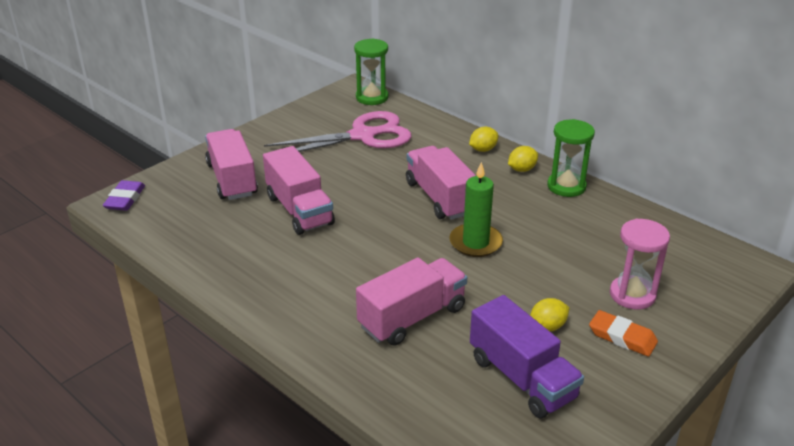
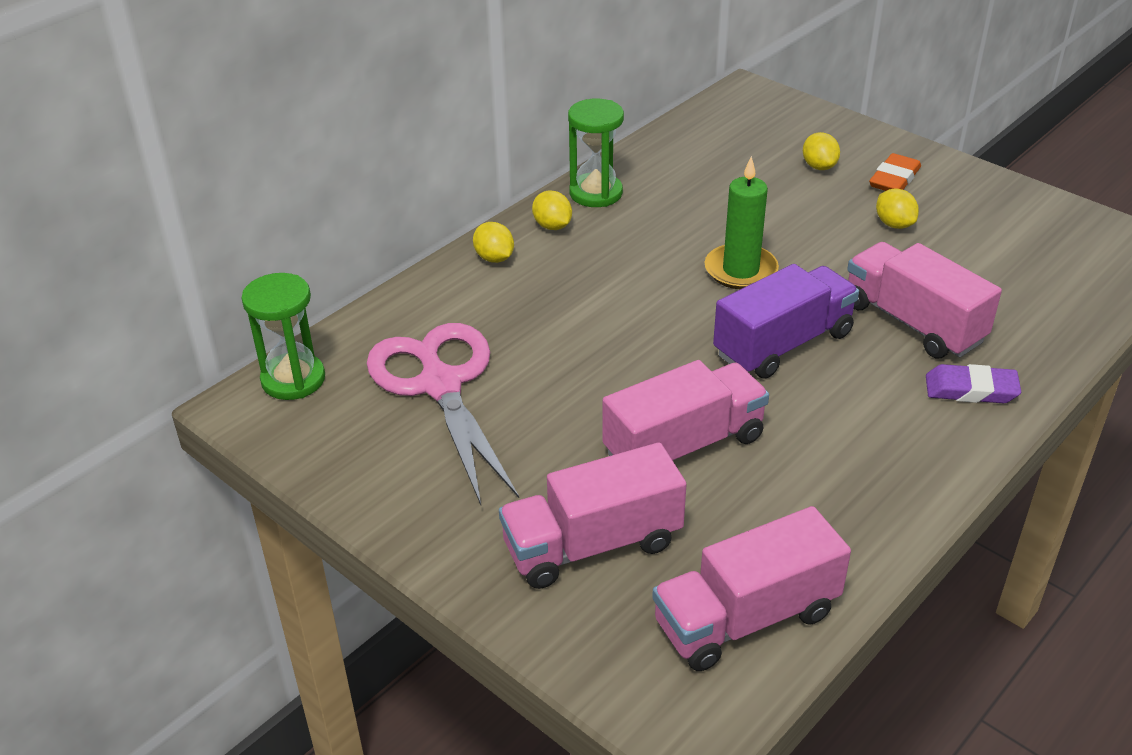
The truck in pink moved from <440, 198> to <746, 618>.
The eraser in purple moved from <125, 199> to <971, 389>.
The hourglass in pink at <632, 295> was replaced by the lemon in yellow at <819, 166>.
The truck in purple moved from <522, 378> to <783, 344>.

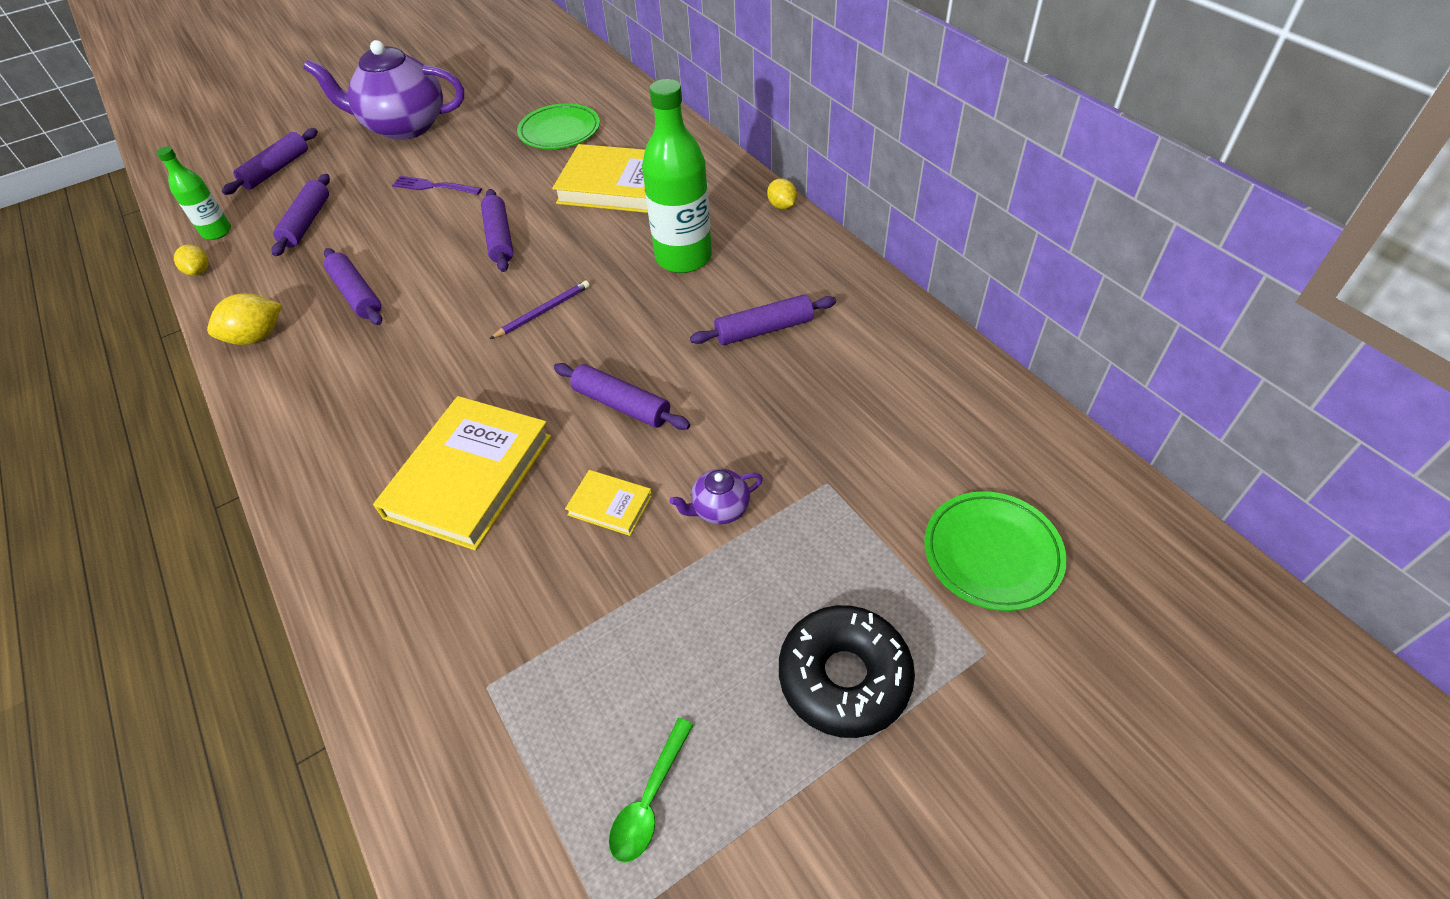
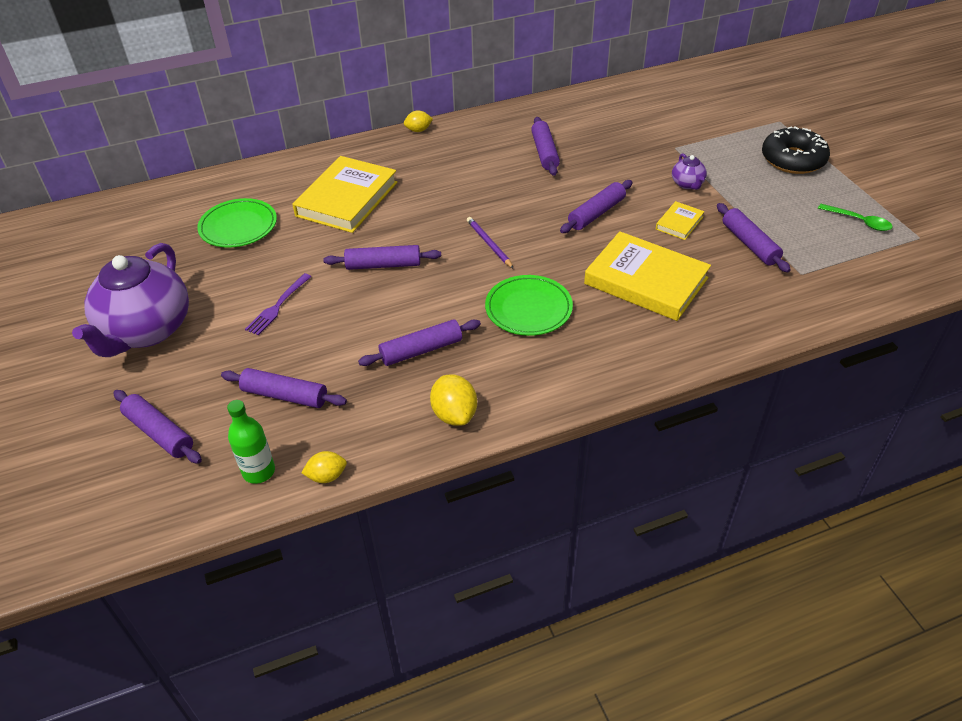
The bottle in green at <683, 257> disappeared.
The plate in green moved from <992, 553> to <528, 309>.
The rolling pin in purple at <749, 244> appeared.

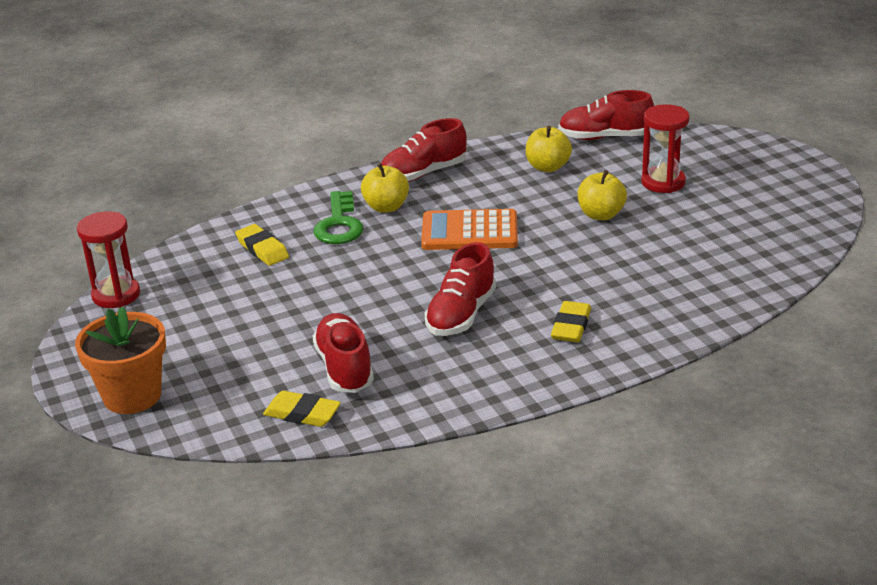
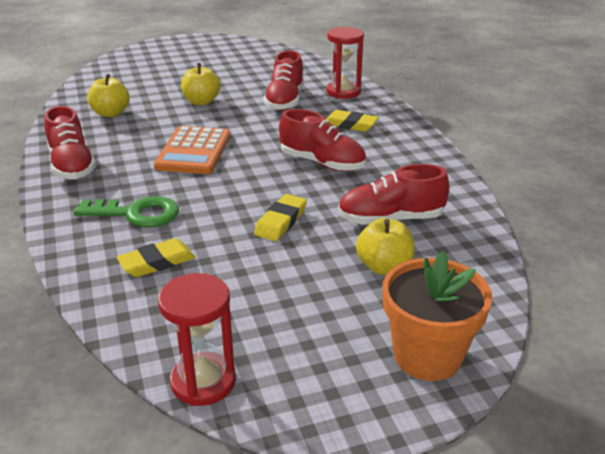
The shoe in red moved from <604, 137> to <285, 101>.
The hourglass in red moved from <663, 182> to <343, 92>.
The apple in yellow moved from <386, 207> to <384, 267>.
The eraser in yellow moved from <302, 413> to <281, 221>.

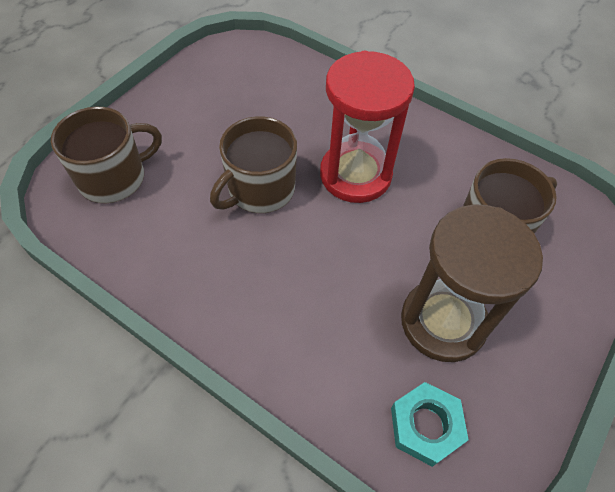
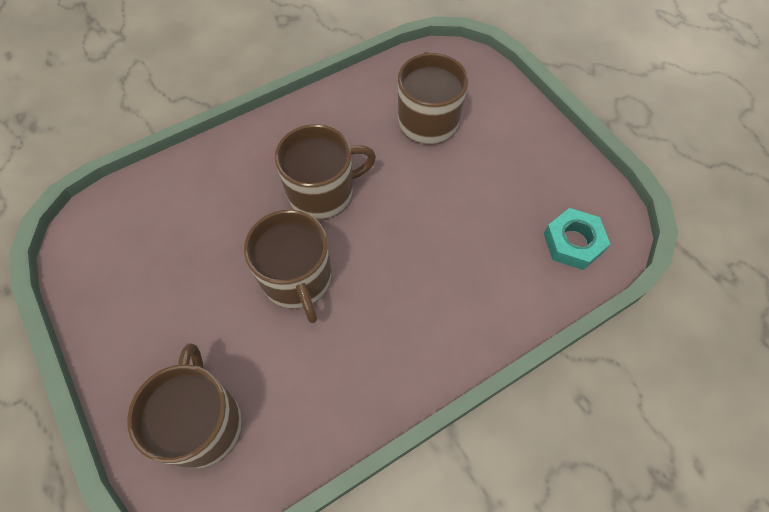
The hourglass in red at <355, 175> was replaced by the mug in brown at <322, 192>.
The hourglass in brown at <443, 322> disappeared.

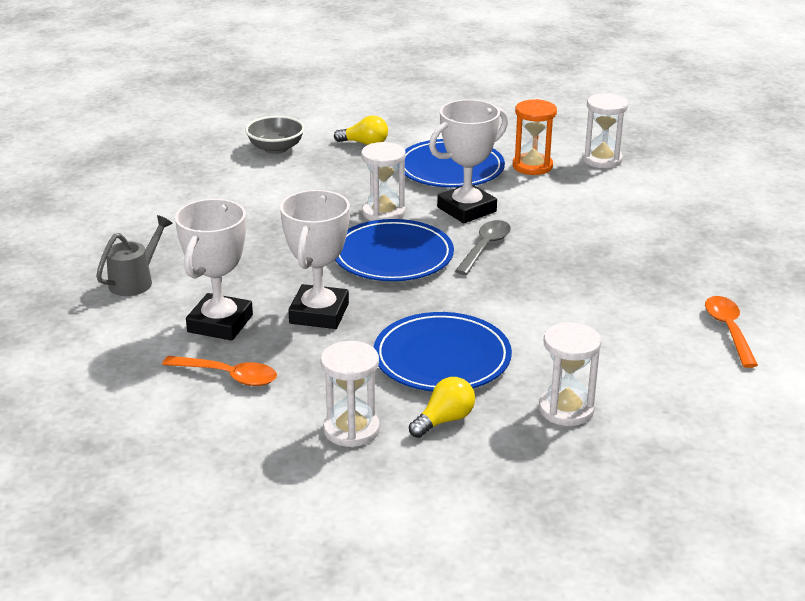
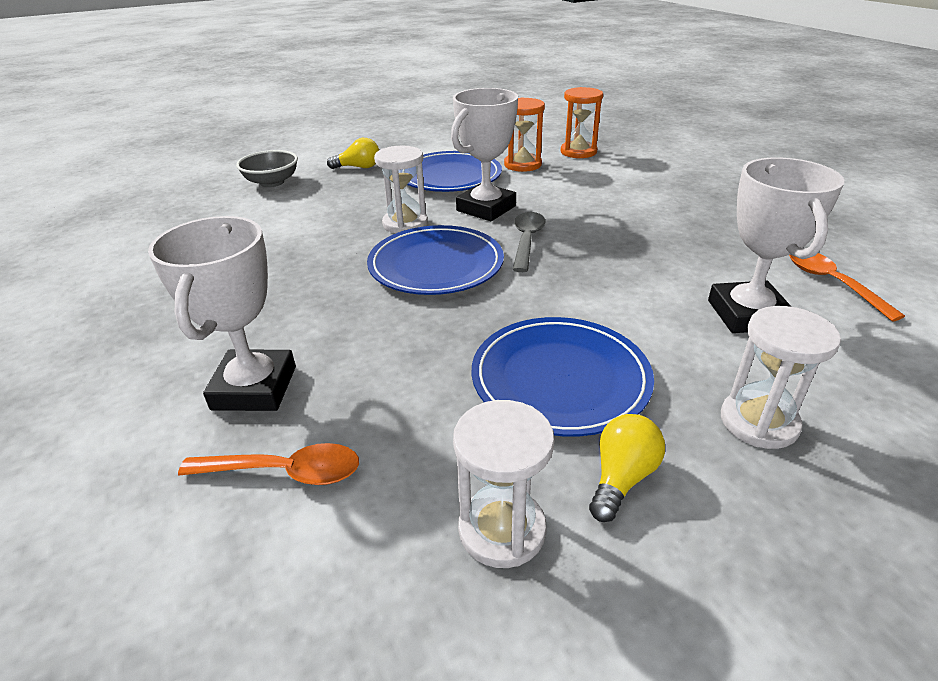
The hourglass in white at <602, 159> became the hourglass in orange at <578, 152>.
The trophy in white moved from <319, 313> to <747, 314>.
The watering can in grey at <135, 281> disappeared.

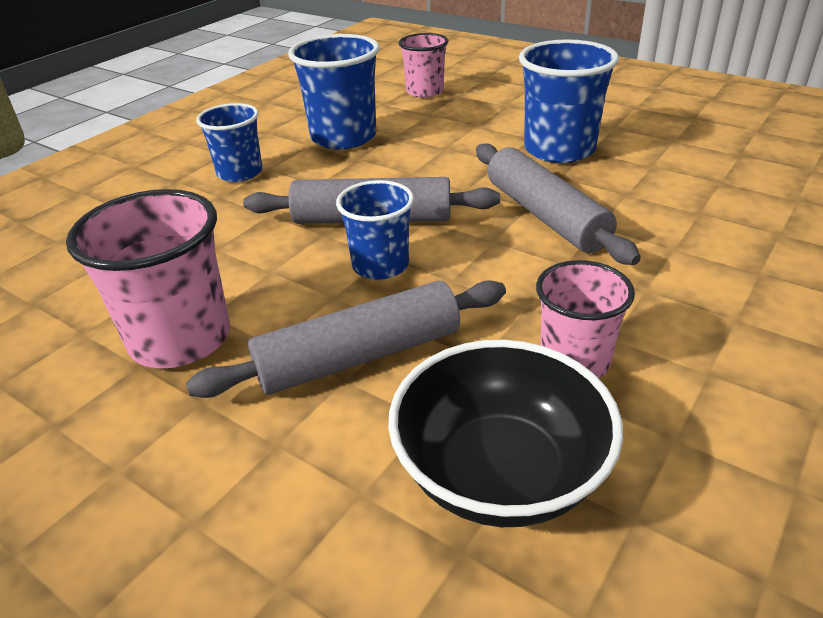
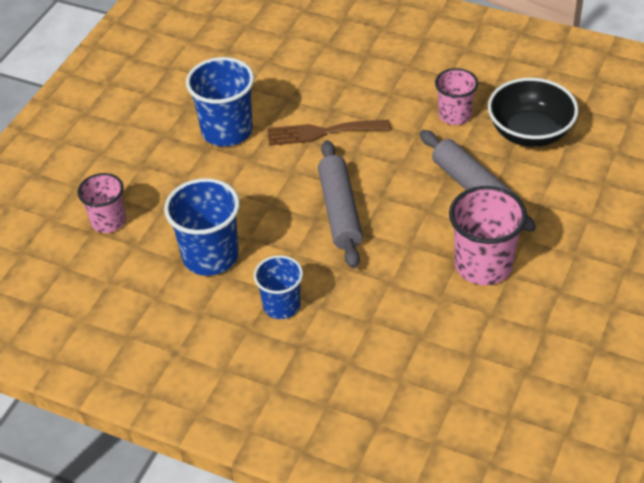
The rolling pin in grey at <545, 216> was replaced by the fork in brown at <322, 132>.
The cup in blue at <380, 265> disappeared.

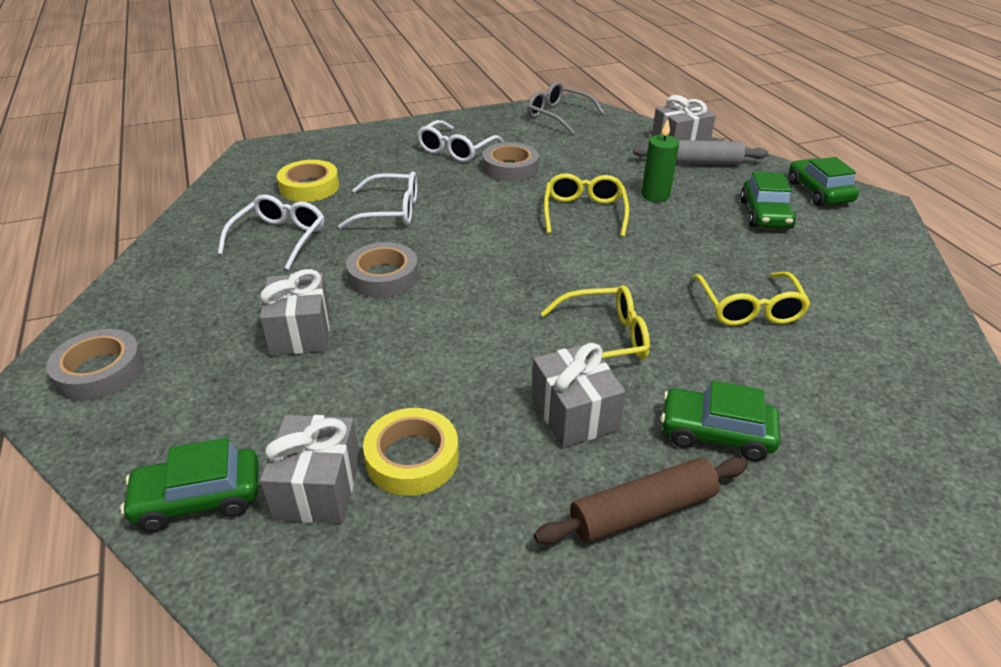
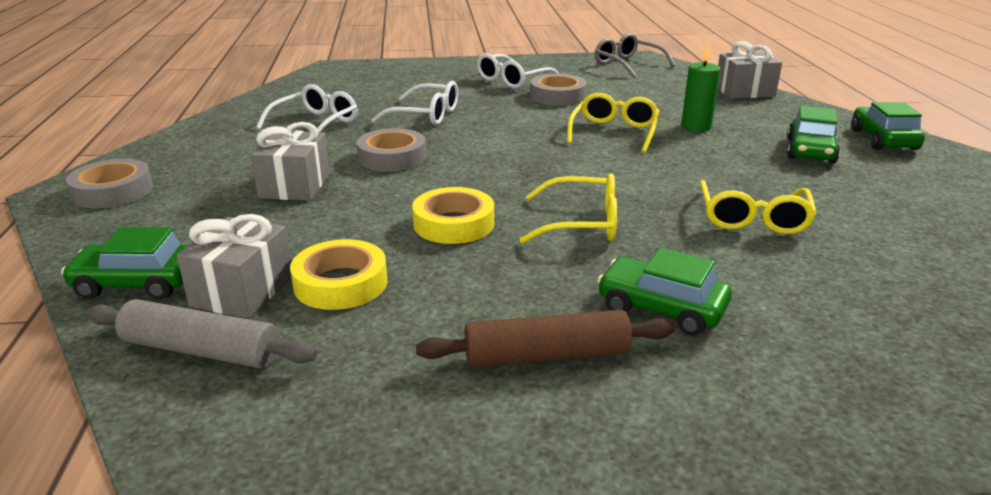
The rolling pin in grey moved from <698, 162> to <201, 350>.
The tape in yellow moved from <309, 187> to <454, 223>.
The gift in grey at <574, 413> disappeared.

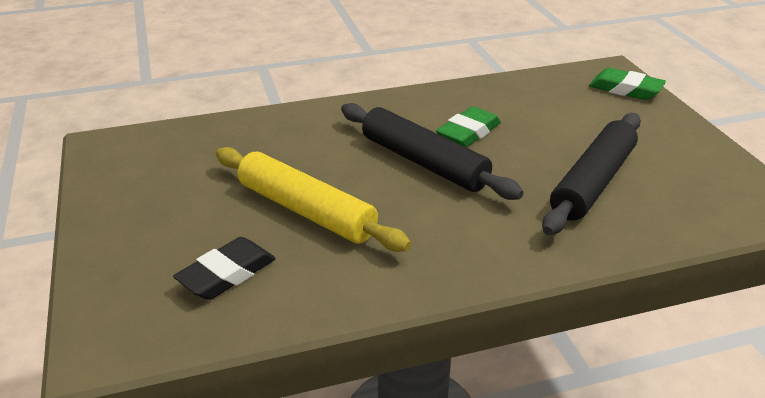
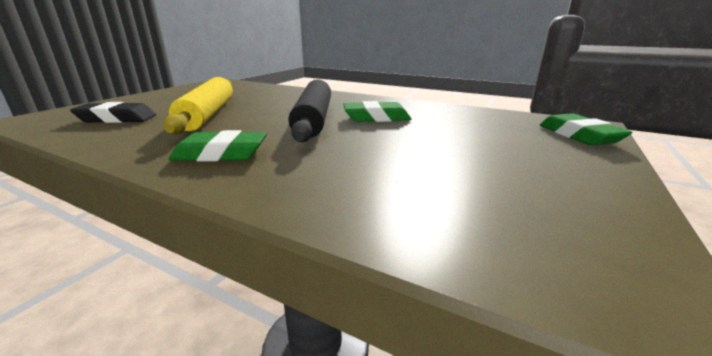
The rolling pin in black at <592, 182> disappeared.
The eraser in green at <221, 154> appeared.

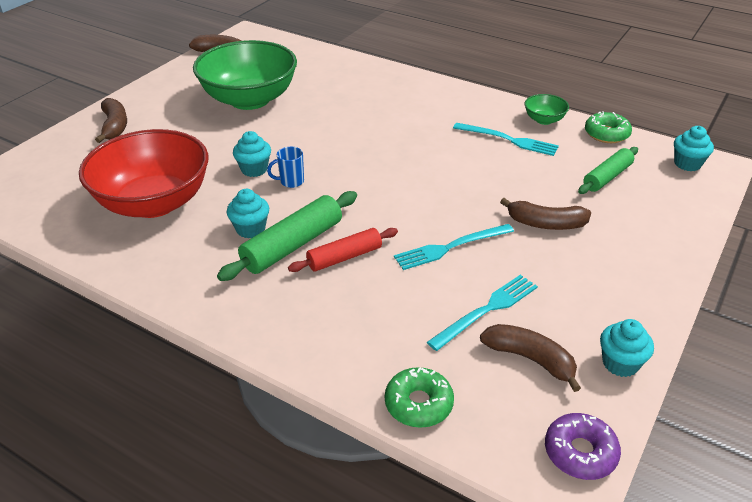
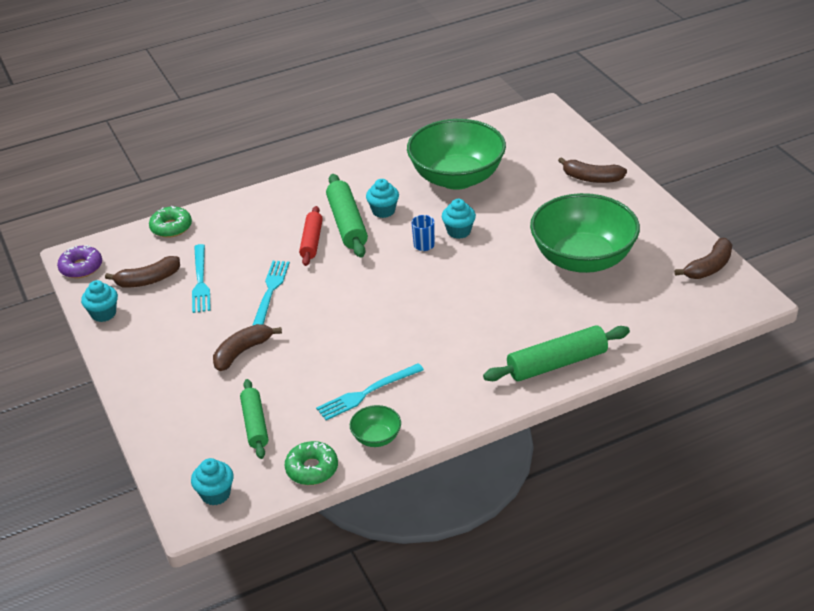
The bowl in red at <154, 203> became the bowl in green at <457, 178>.
The rolling pin in green at <557, 363> appeared.

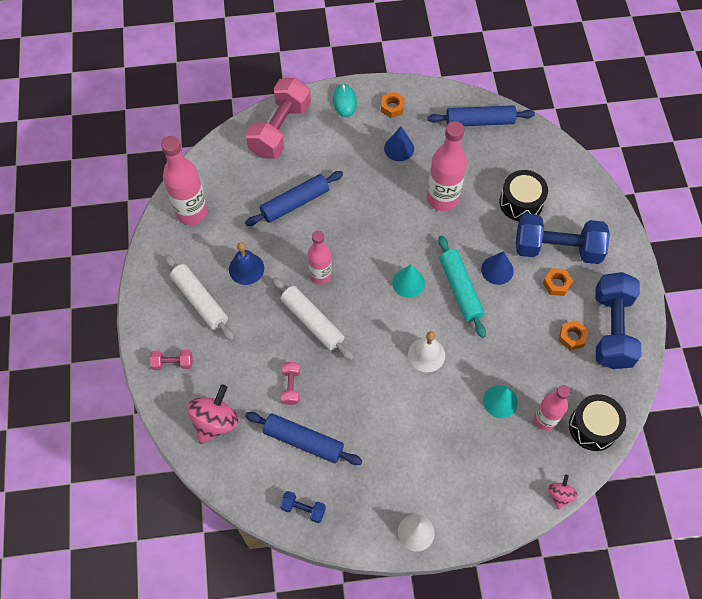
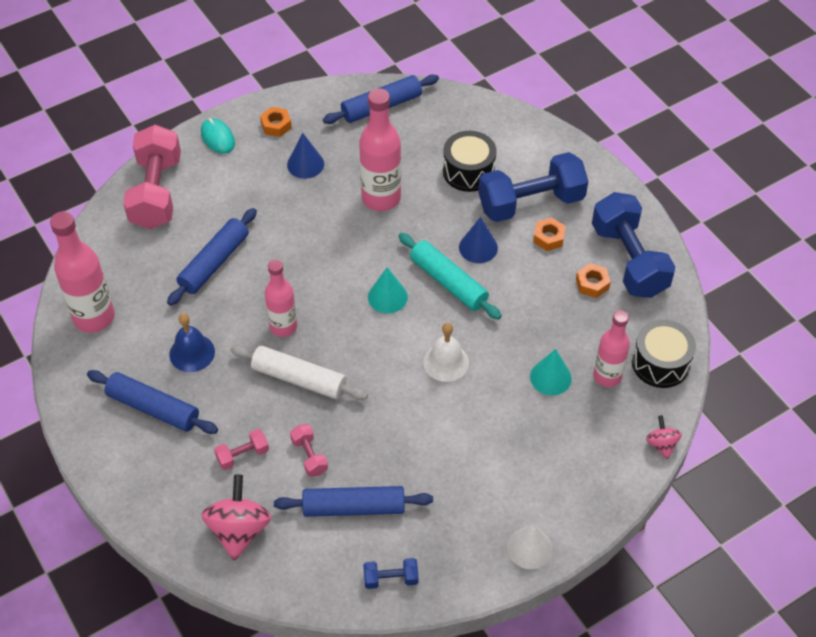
The rolling pin in white at <200, 301> became the rolling pin in blue at <153, 408>.
The dumbbell in pink moved from <173, 363> to <243, 455>.

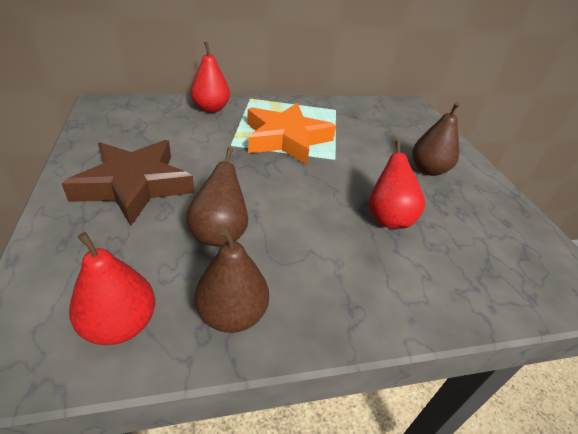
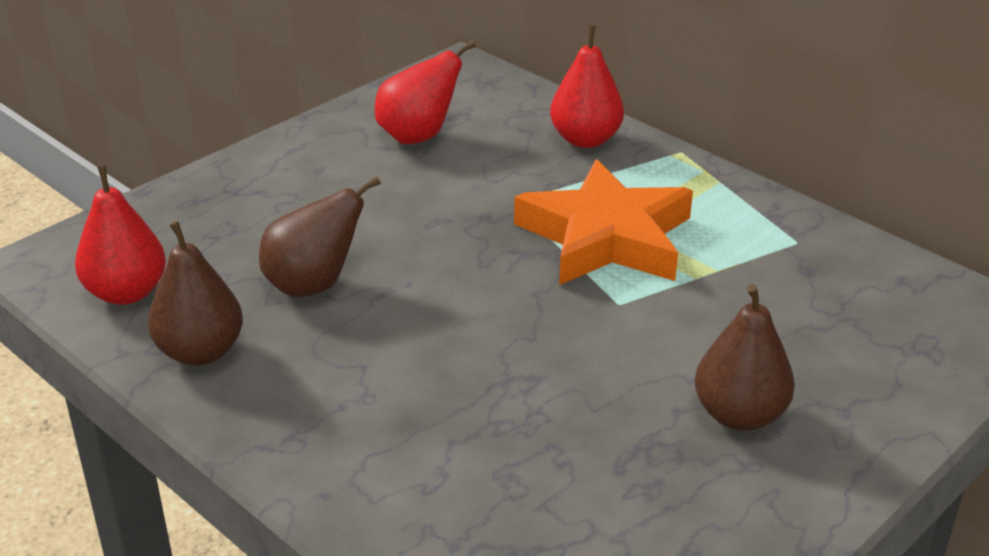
The star in brown at <134, 185> disappeared.
The pear in red moved from <388, 218> to <418, 136>.

